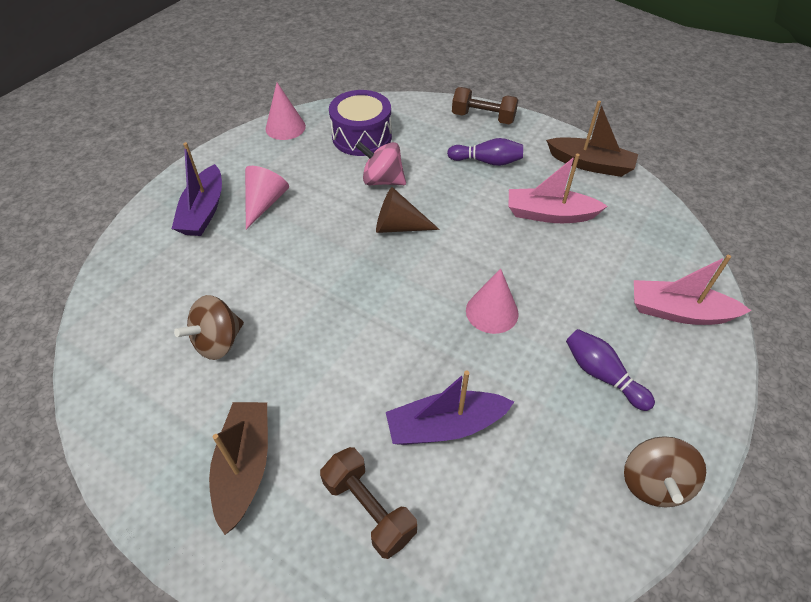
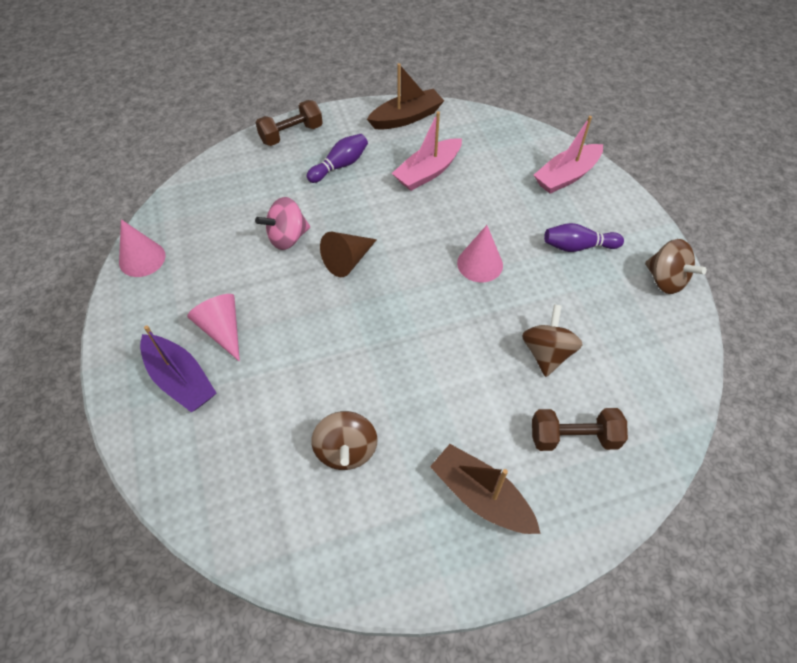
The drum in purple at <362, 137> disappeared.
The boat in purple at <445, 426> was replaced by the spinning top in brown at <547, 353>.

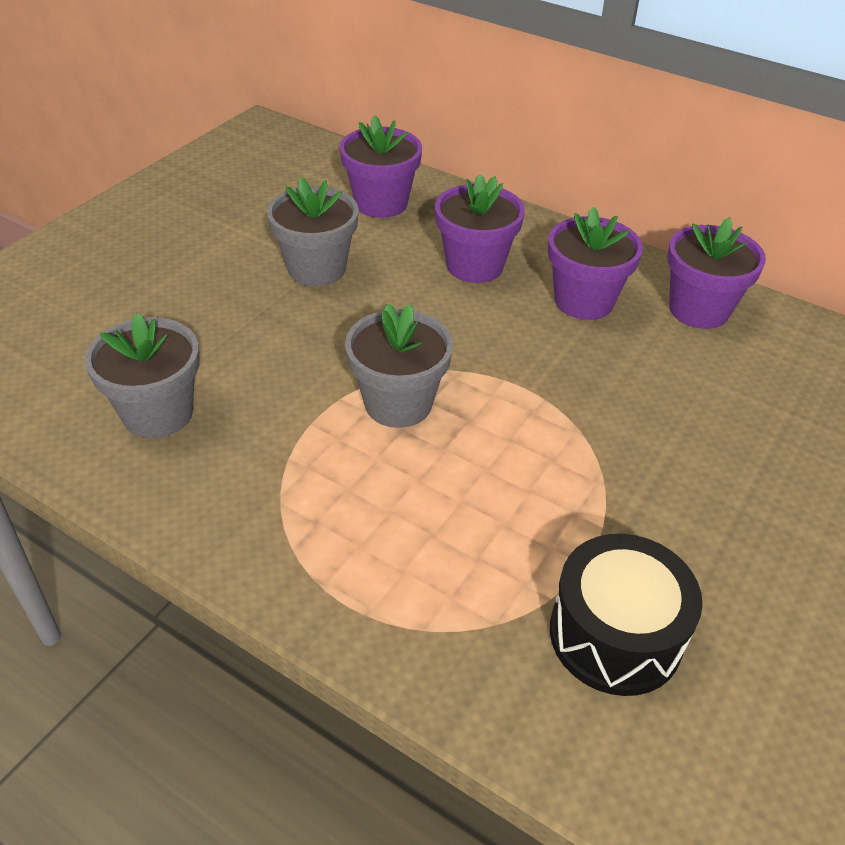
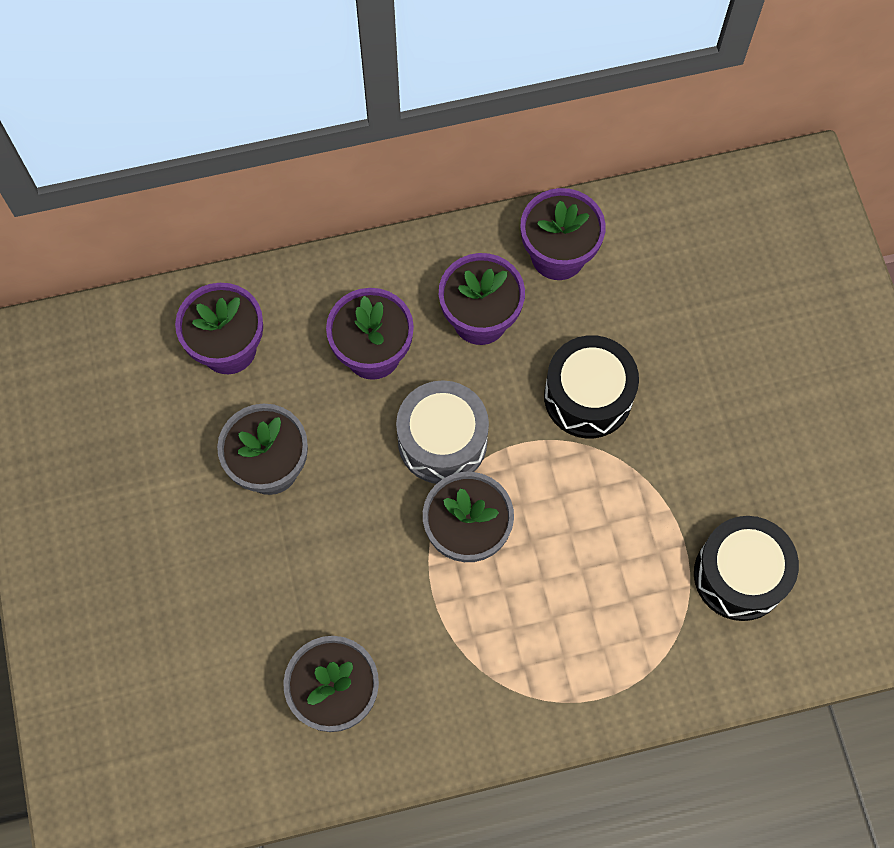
The drum in black at <588, 396> appeared.
The drum in grey at <442, 441> appeared.

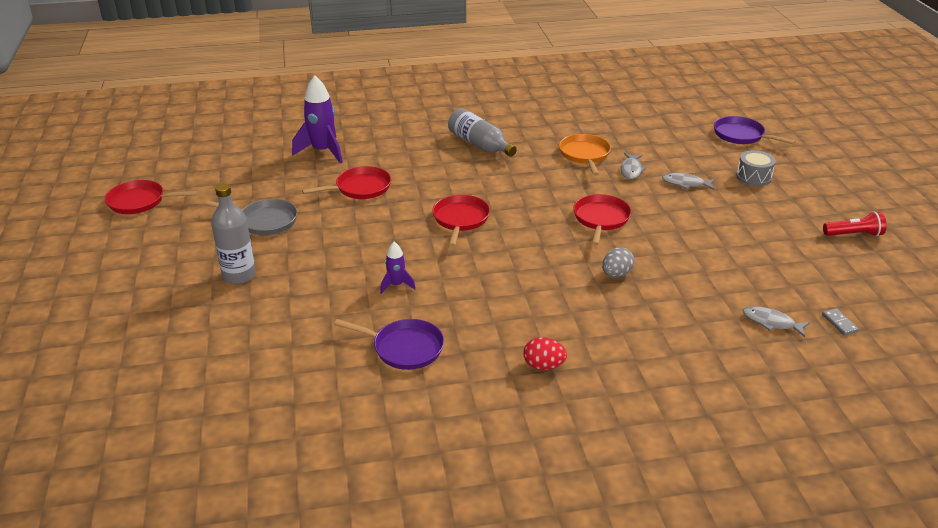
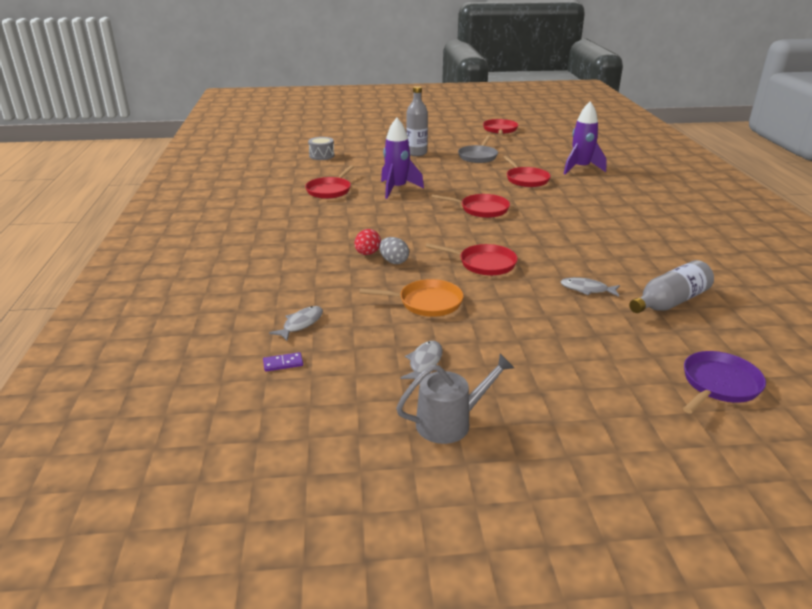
The bottle in grey moved from <479, 145> to <669, 302>.
The pan in orange moved from <584, 155> to <427, 302>.
The drum in grey moved from <753, 177> to <321, 155>.
The fish in grey moved from <685, 183> to <424, 363>.
The flashlight in red at <854, 234> was replaced by the watering can in grey at <450, 422>.
The rocket in purple at <396, 285> changed to 1.91 times the size.
The domino in grey at <839, 323> became the domino in purple at <283, 363>.
The pan in purple at <405, 348> became the pan in red at <330, 190>.
The egg in red moved from <543, 366> to <367, 253>.

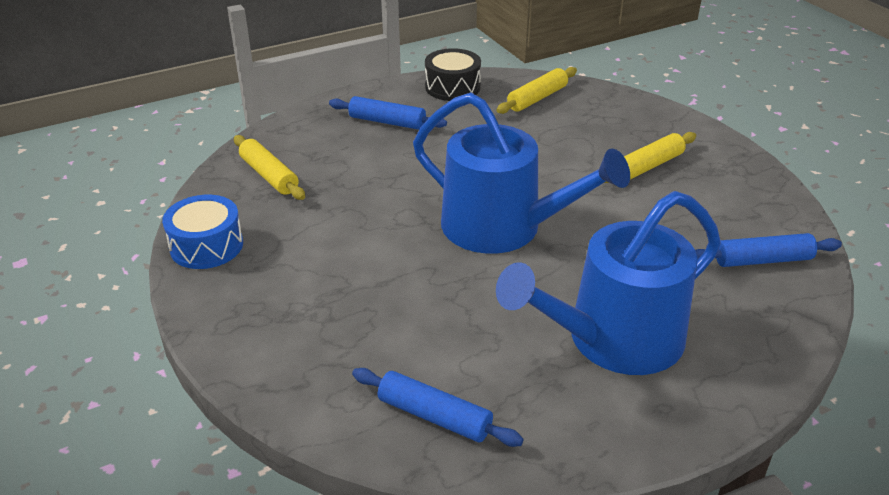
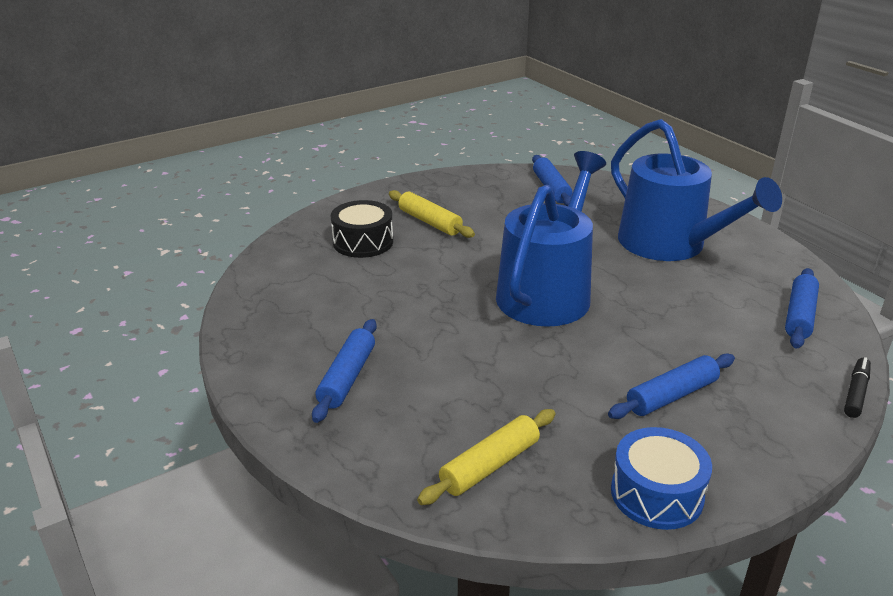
The drum in black moved from <452, 87> to <363, 242>.
The rolling pin in yellow at <537, 98> disappeared.
The rolling pin in blue at <672, 396> appeared.
The marker in black at <856, 393> appeared.

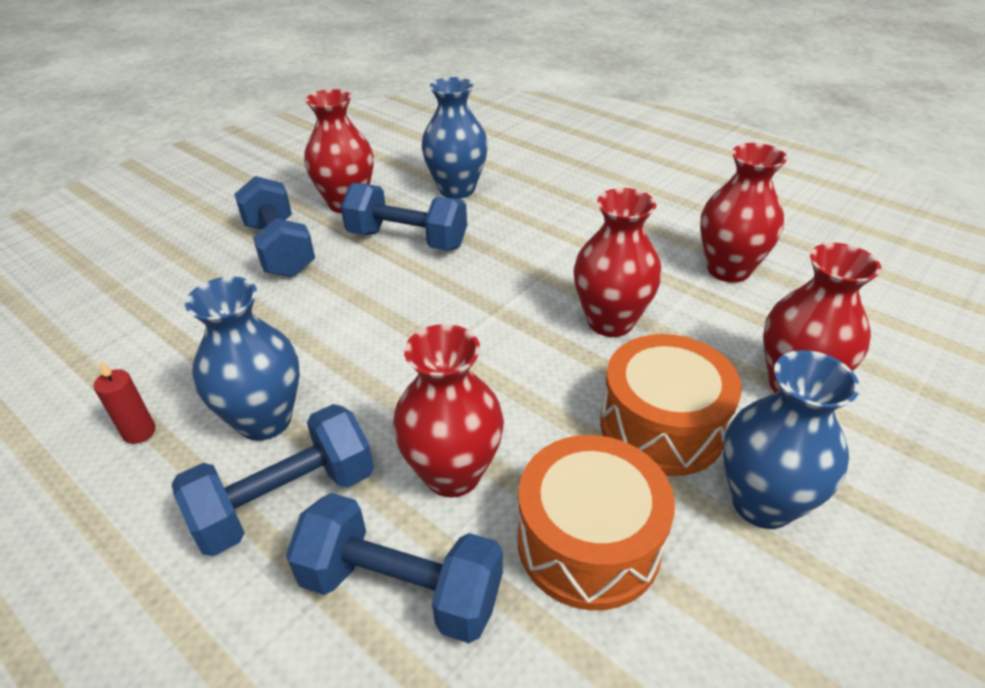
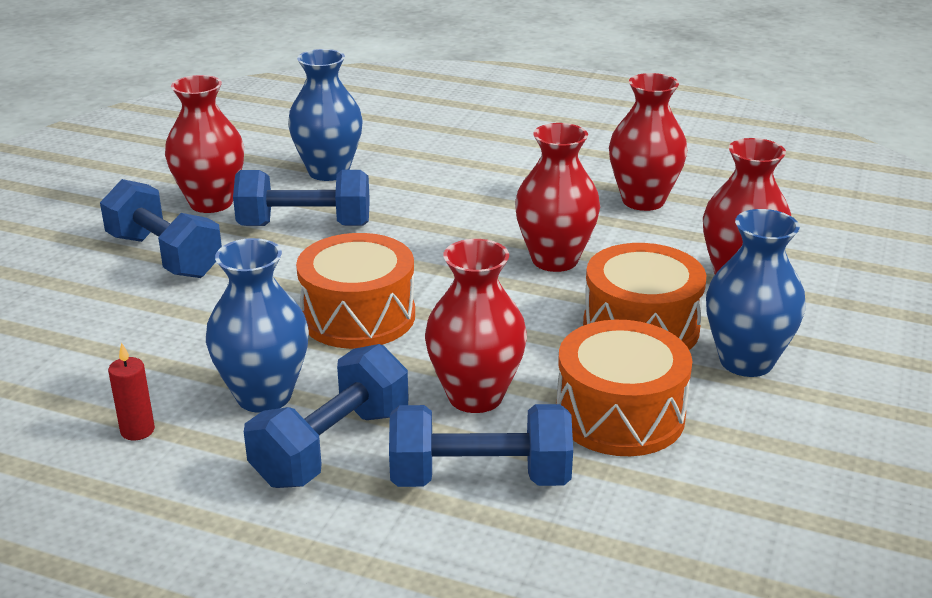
The drum in orange at <358, 316> appeared.

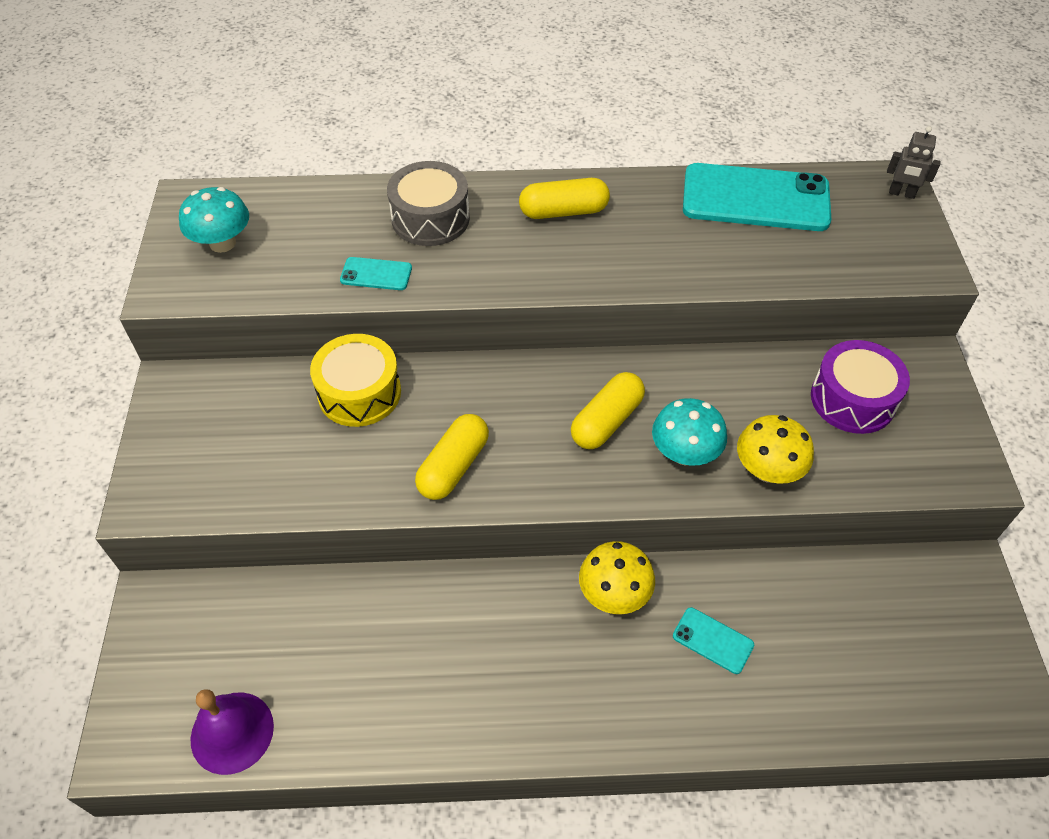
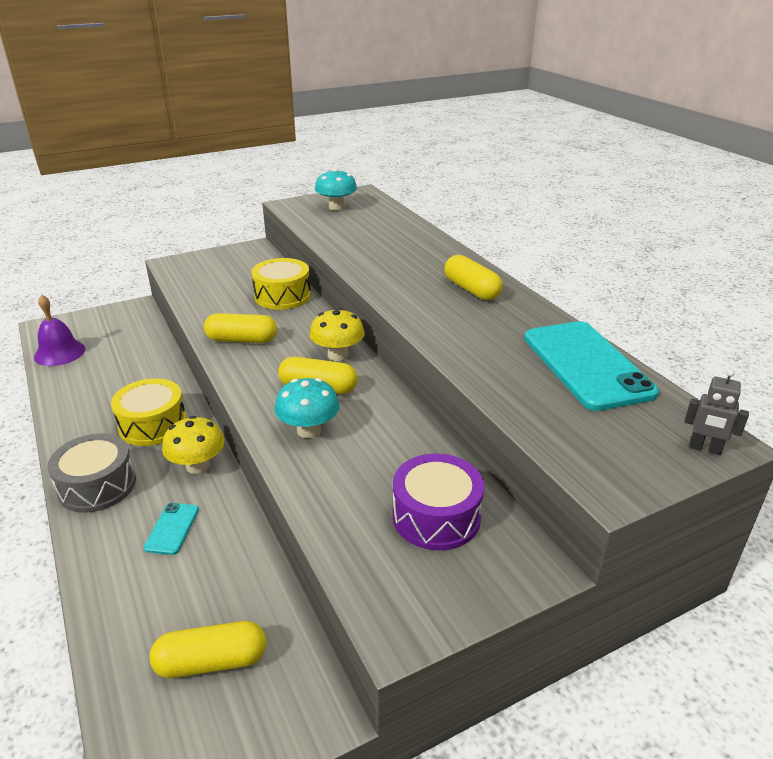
The robot in grey at <901, 193> turned 60 degrees counterclockwise.
The drum in grey moved from <430, 218> to <97, 486>.
The phone in turquoise at <376, 274> disappeared.
The mushroom in yellow moved from <767, 470> to <338, 355>.
The drum in yellow at <153, 424> appeared.
The capsule in yellow at <212, 661> appeared.

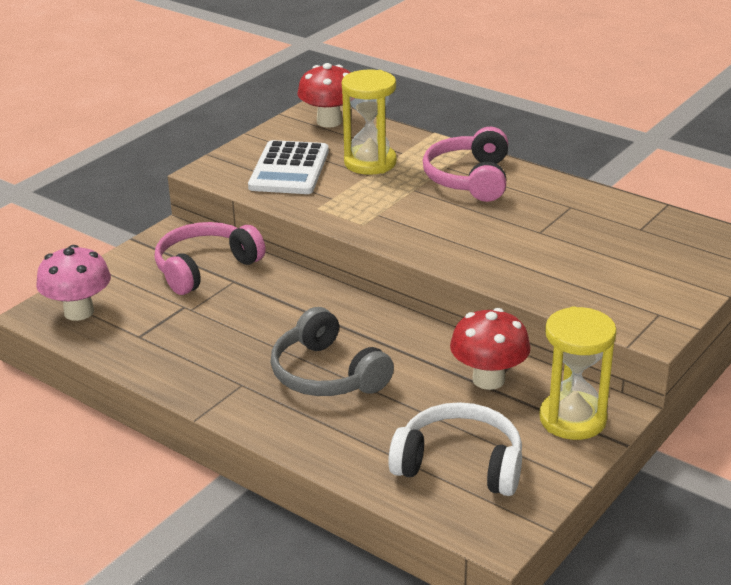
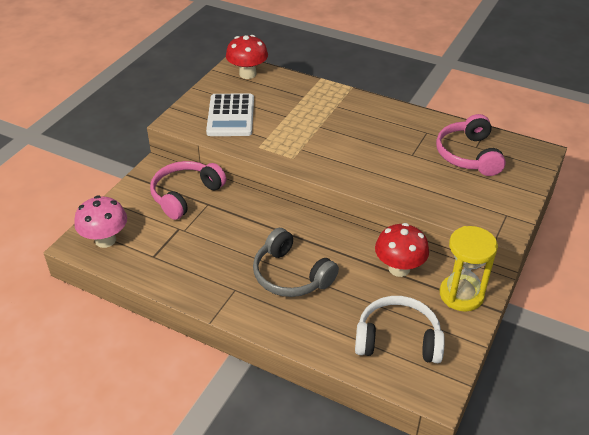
The hourglass in yellow at <370, 163> disappeared.
The headphones in pink moved from <469, 179> to <468, 155>.

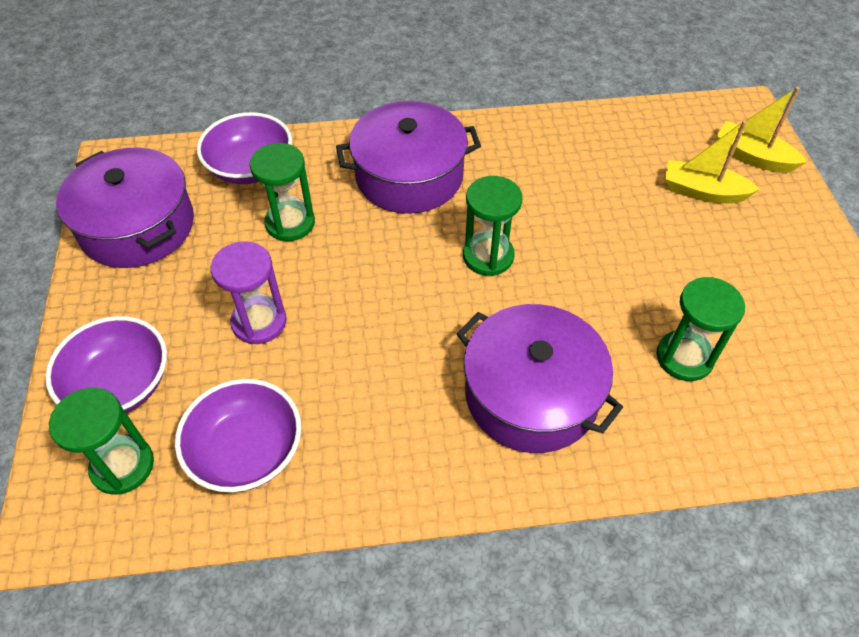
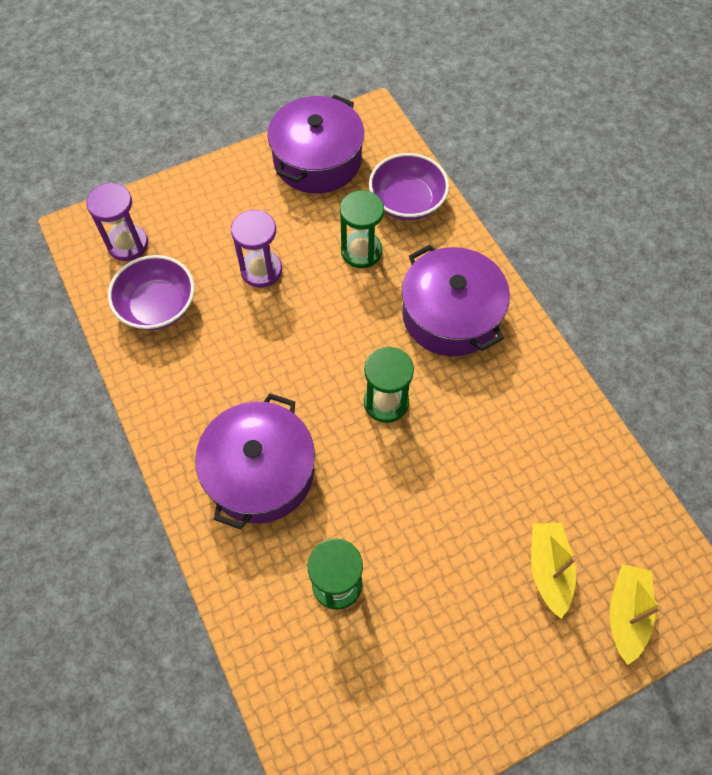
The bowl in purple at <120, 384> disappeared.
The hourglass in green at <123, 466> became the hourglass in purple at <128, 244>.

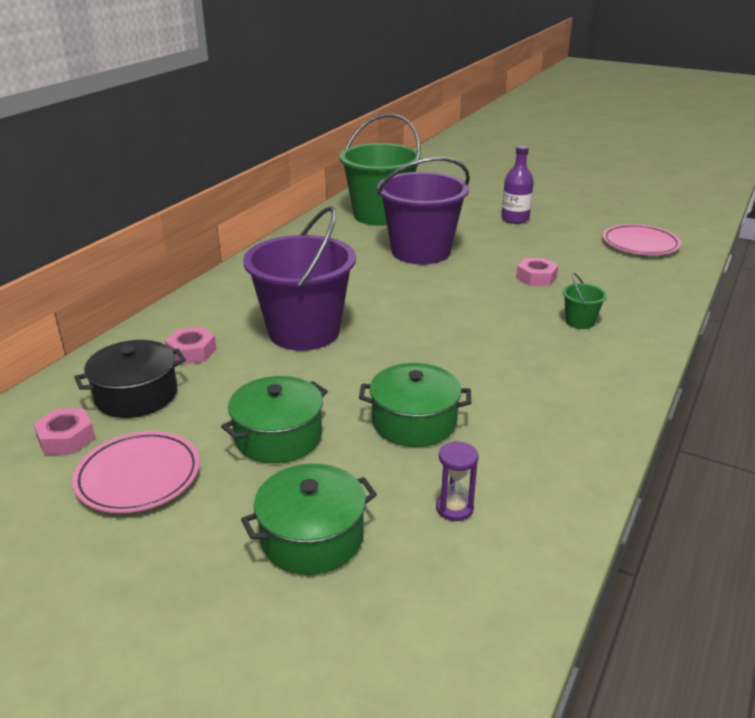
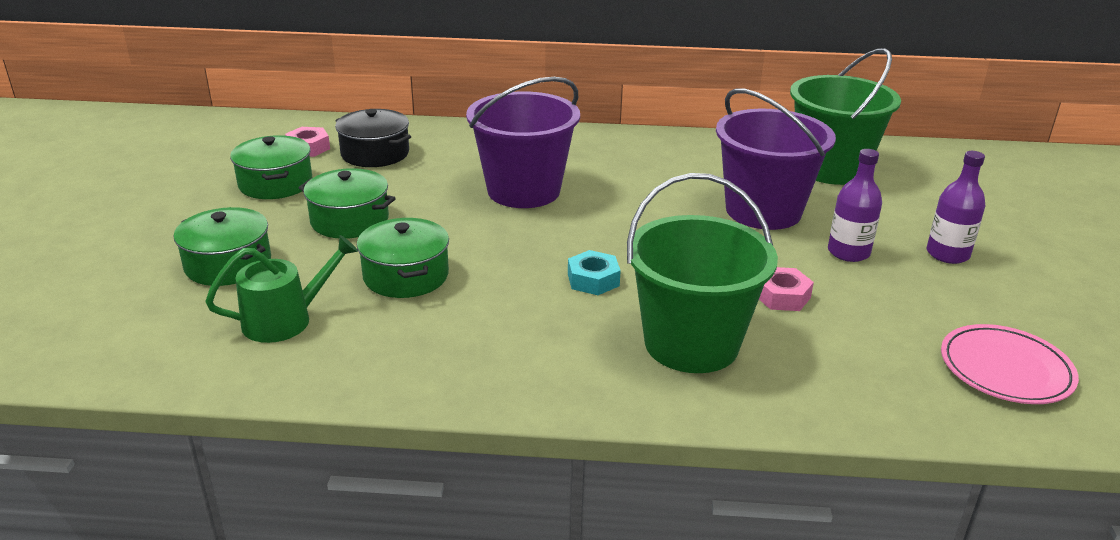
The bucket in green at <580, 322> changed to 2.45 times the size.
The nut in pink at <191, 352> disappeared.
The plate in pink at <138, 476> was replaced by the pot in green at <275, 183>.
The hourglass in purple at <454, 508> was replaced by the watering can in green at <285, 320>.
The bottle in purple at <848, 252> appeared.
The nut in turquoise at <593, 280> appeared.

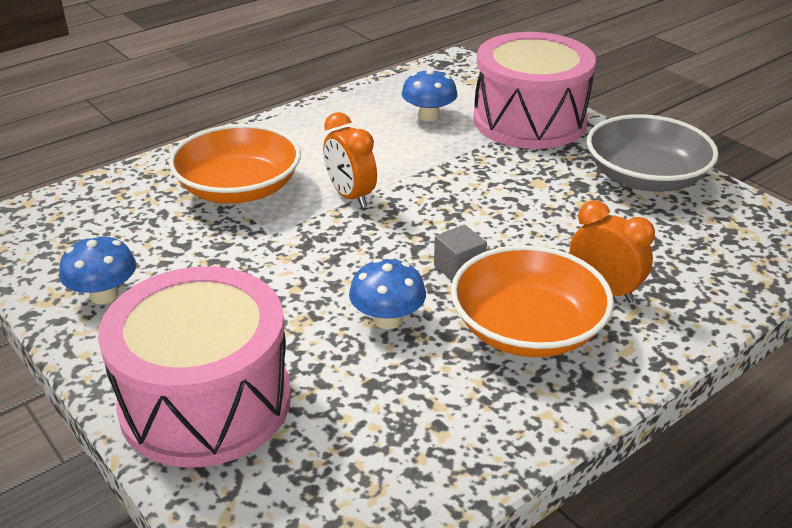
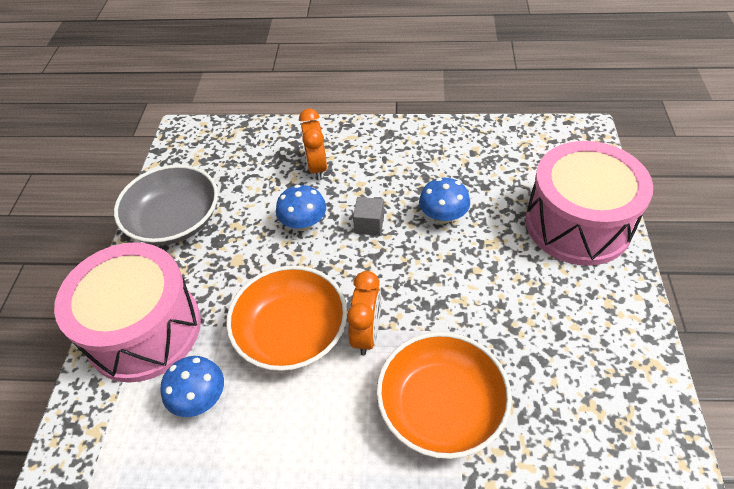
The mushroom in blue moved from <104, 295> to <304, 223>.
The bowl in orange moved from <527, 329> to <292, 332>.

